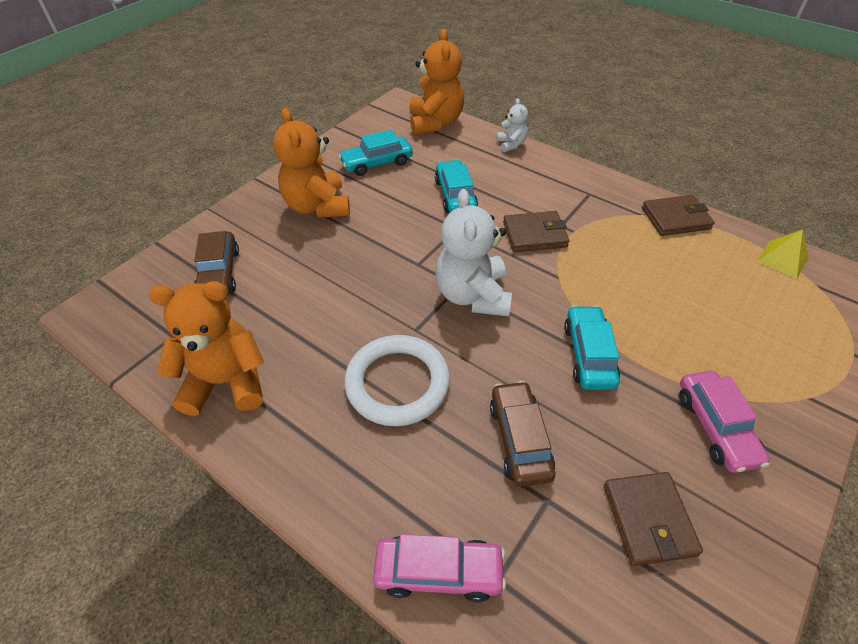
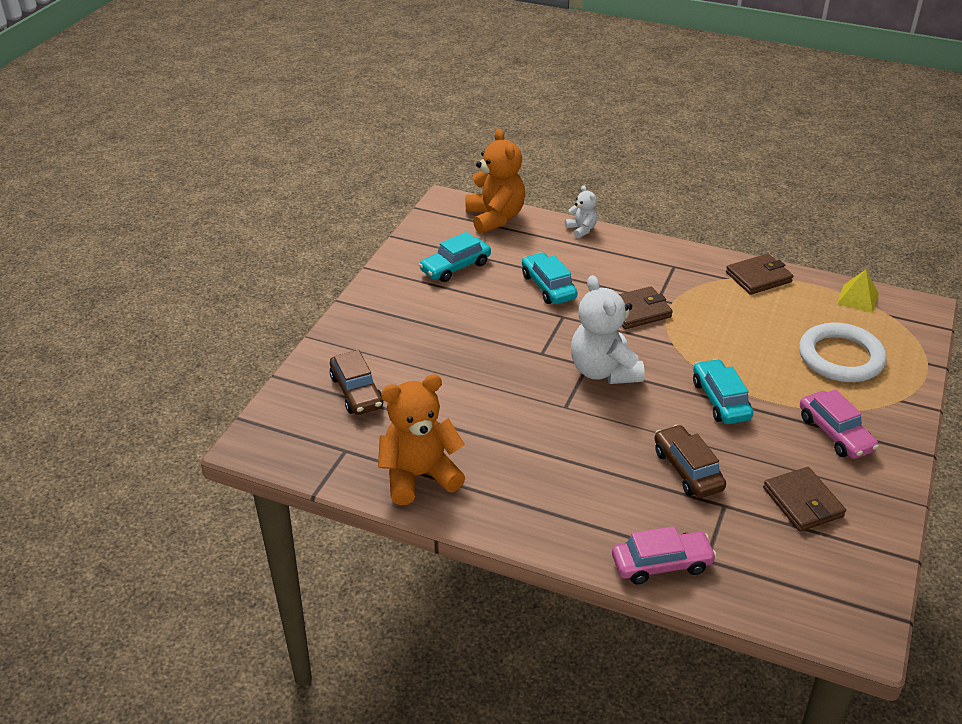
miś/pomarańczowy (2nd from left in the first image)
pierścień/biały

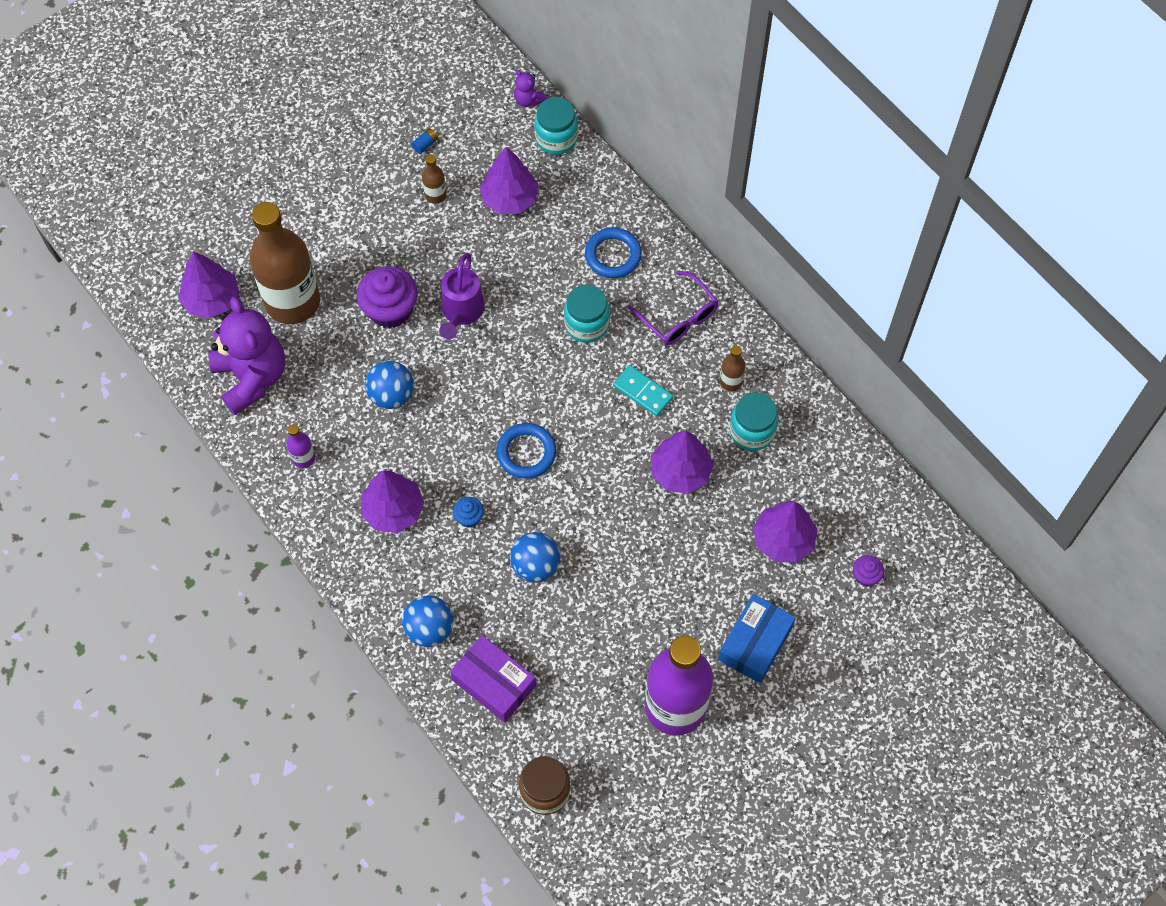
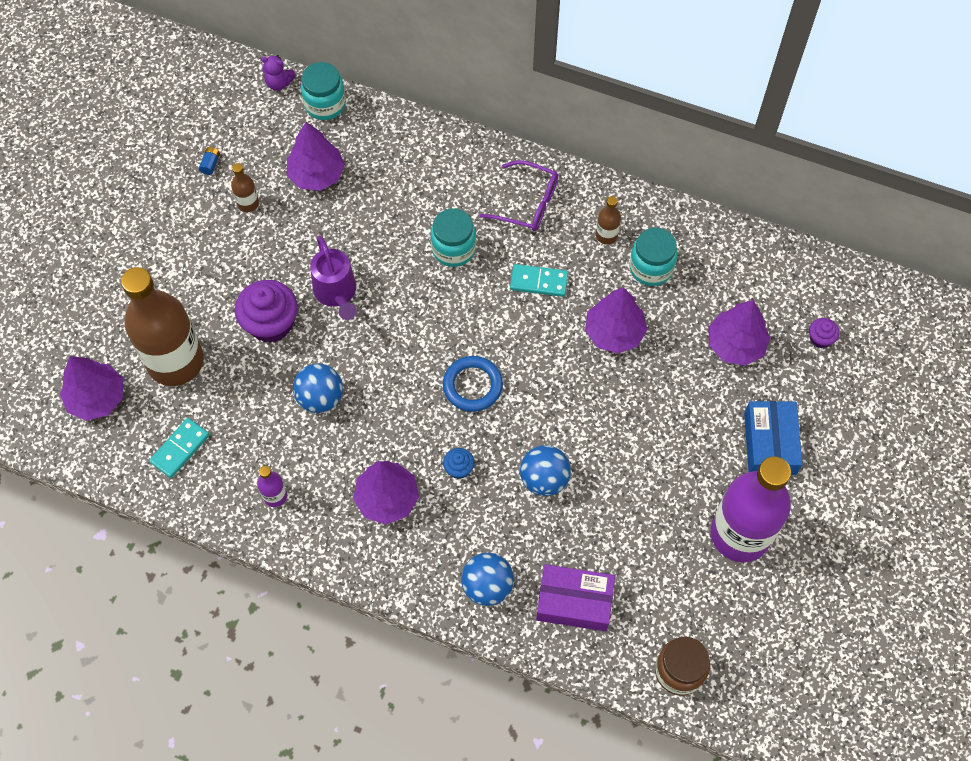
kostka domina/turkusowy (1st from left)
pierścień/niebieski (2nd from left in the first image)

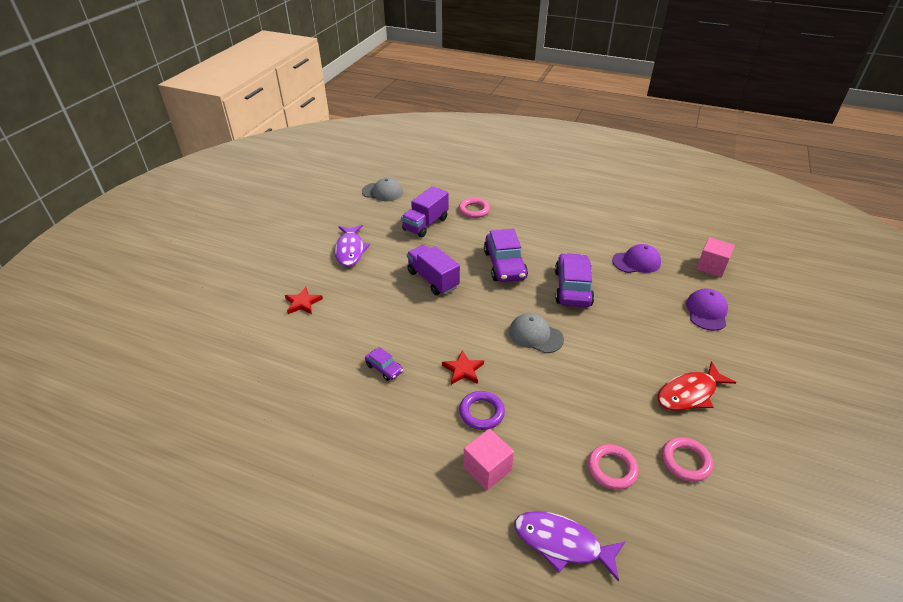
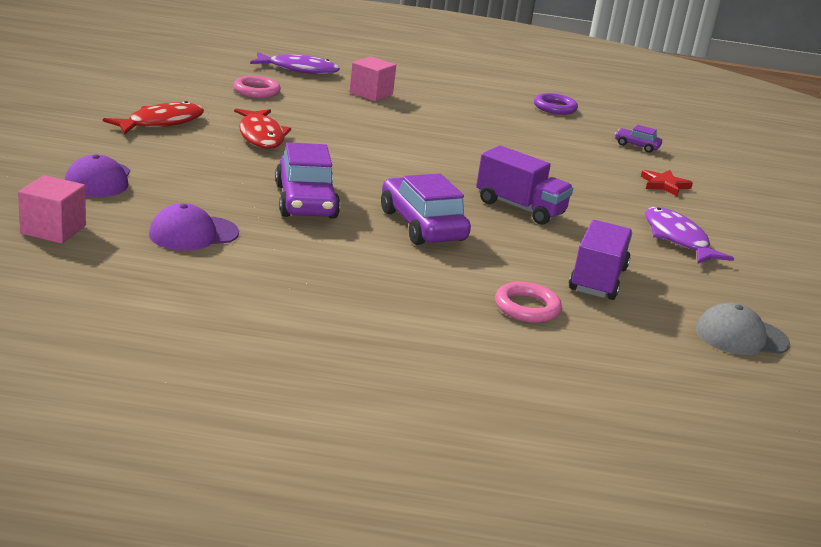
samochód/fioletowy (3rd from left)
gwiazda/czerwony (2nd from left in the first image)
pierścień/fioletowy
czapka/szary (2nd from left in the first image)
pierścień/różowy (3rd from left in the first image)
ryba/czerwony (2nd from left)

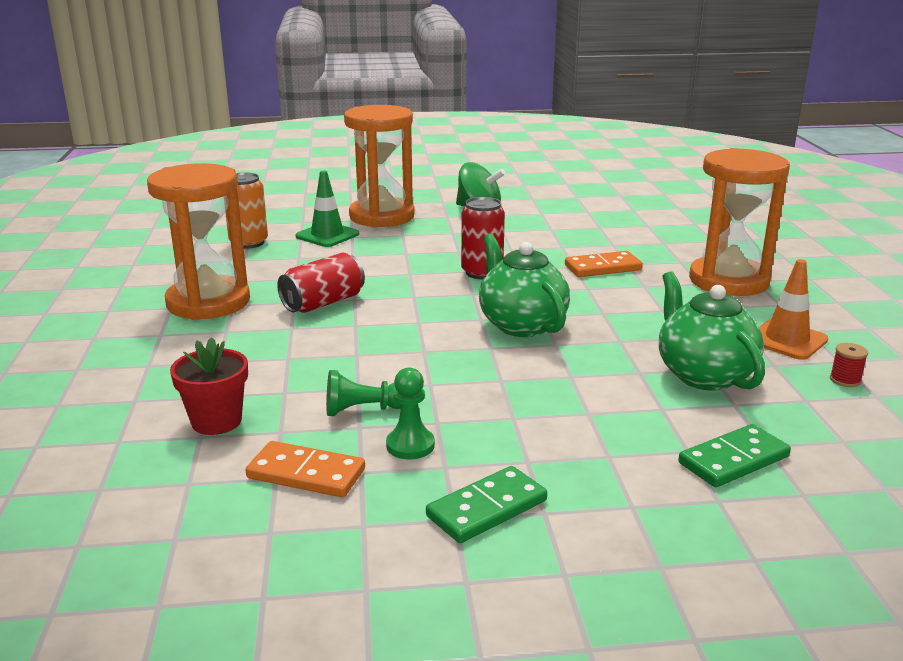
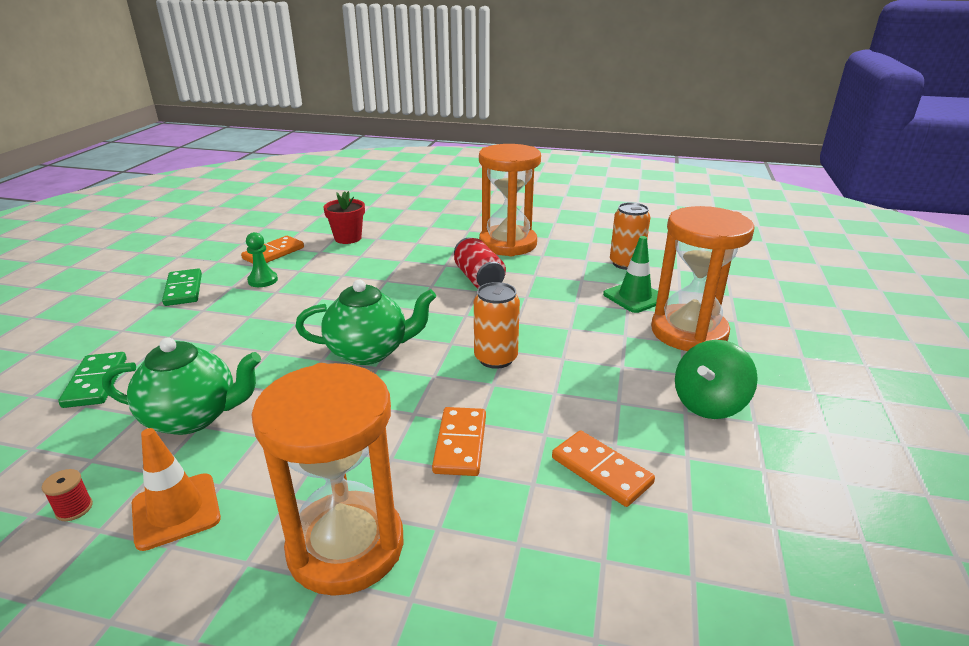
pionek/zielony (1st from left in the first image)
puszka/pomarańczowy (1st from left)
kostka domina/pomarańczowy (3rd from left)

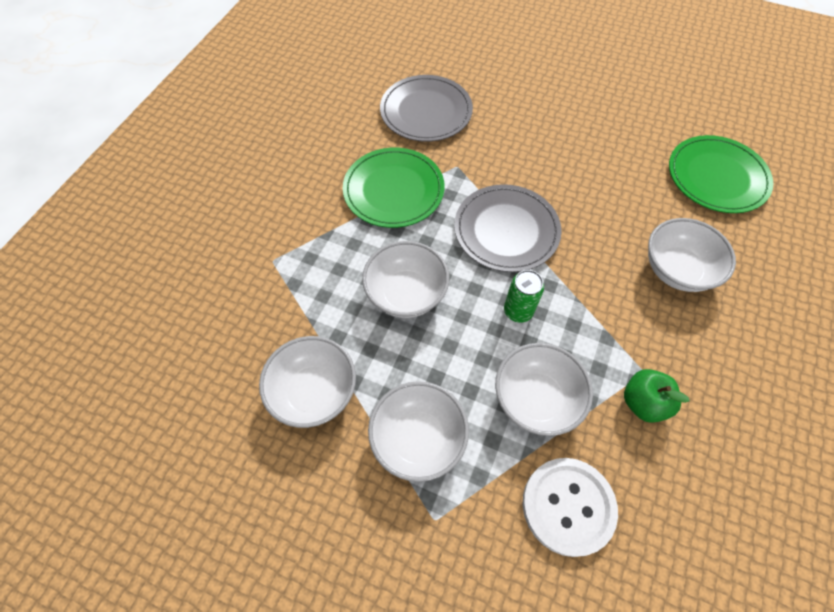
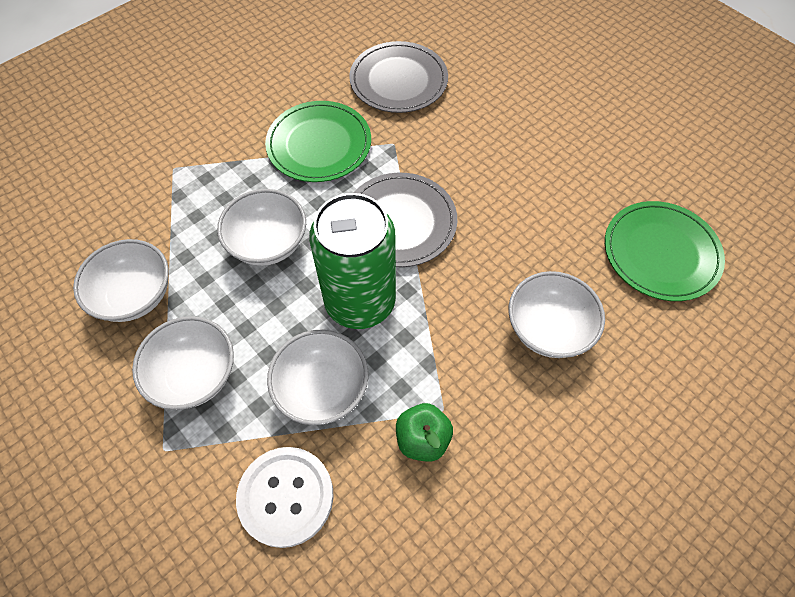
puszka/zielony

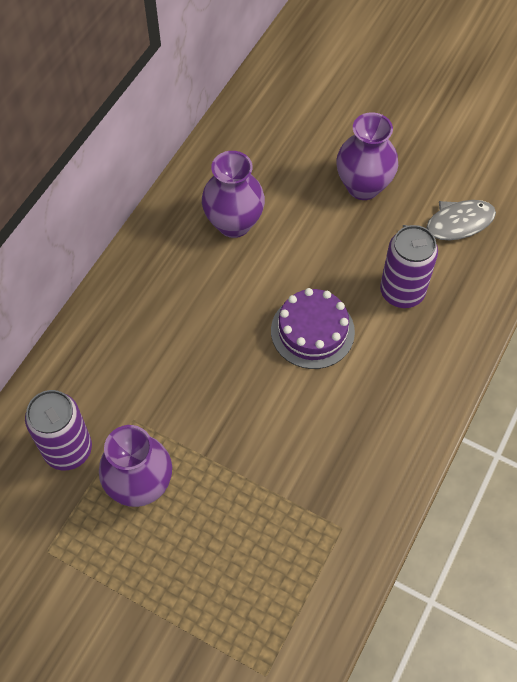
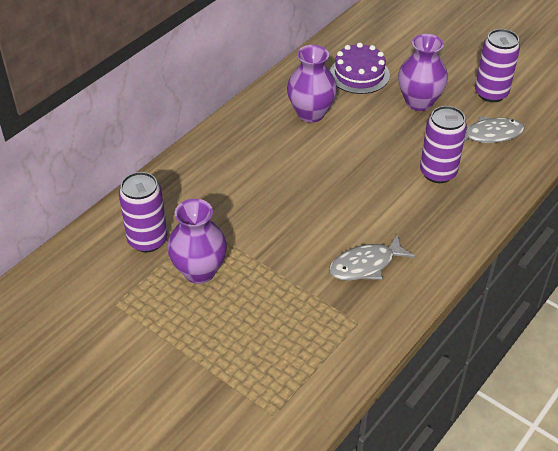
tort/fioletowy
ryba/szary (1st from left)
puszka/fioletowy (3rd from left)

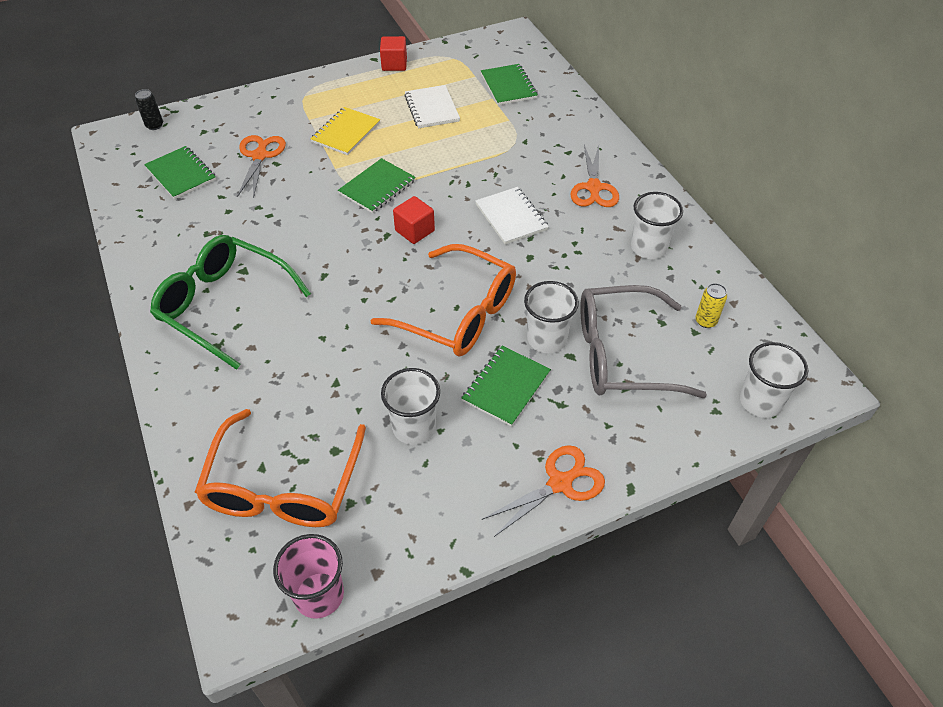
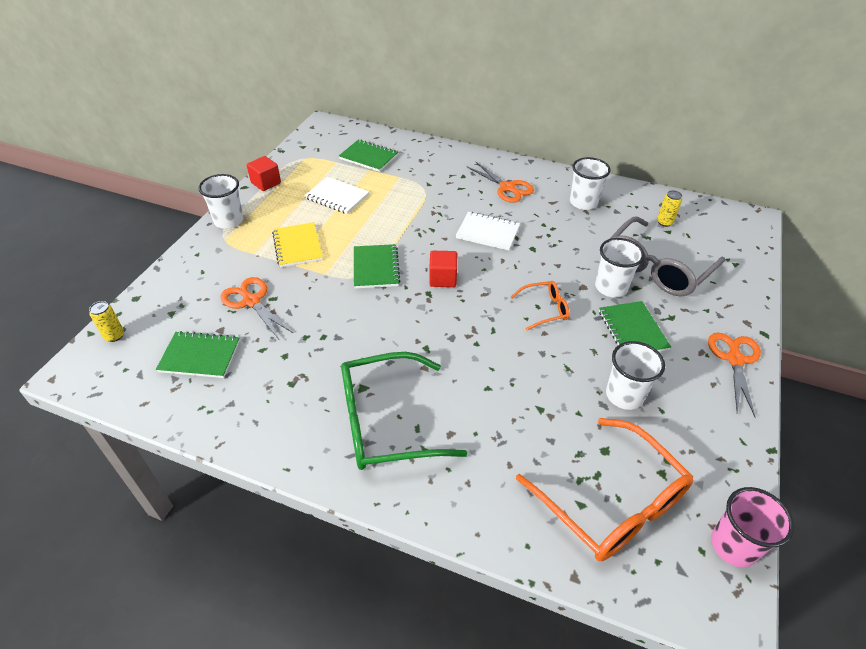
puszka/żółty (1st from left)
okulary/pomarańczowy (1st from left)
szklanka/biały (1st from left)

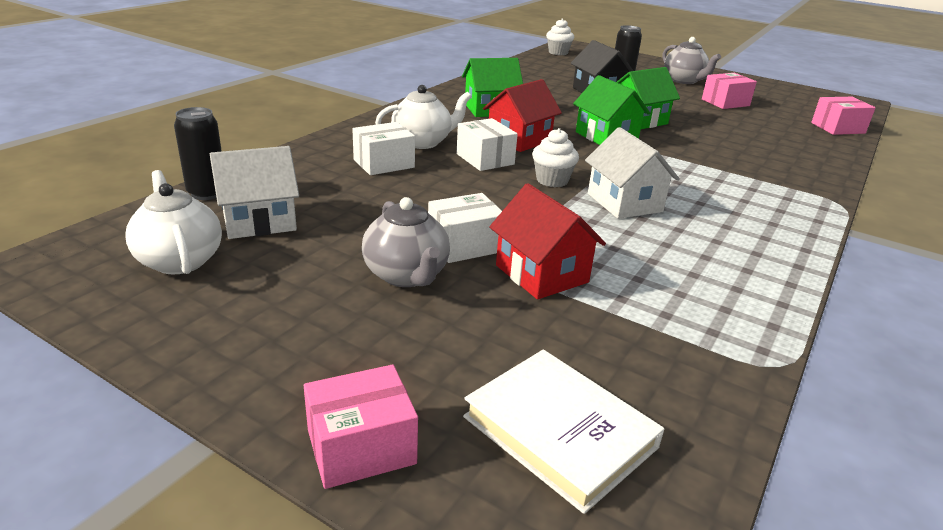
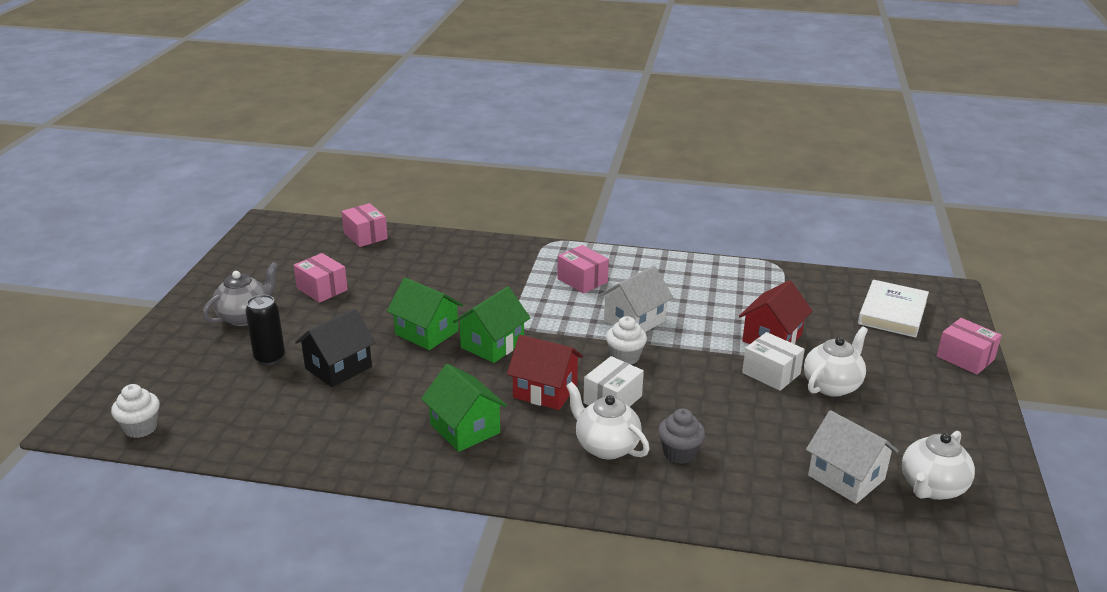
puszka/czarny (1st from left in the first image)
muffinka/szary
imbryk/biały (2nd from left)
pudełko/różowy (3rd from left)

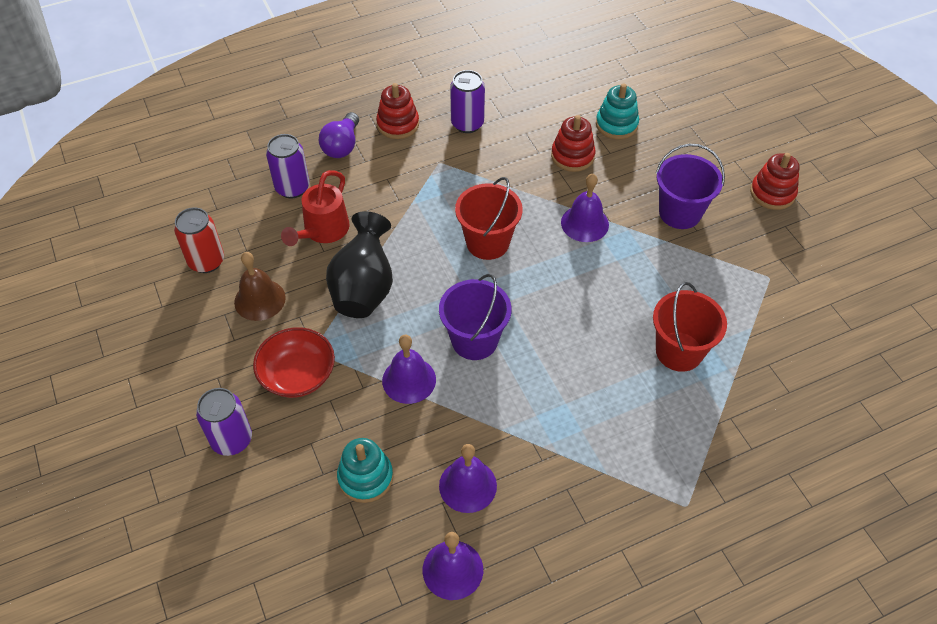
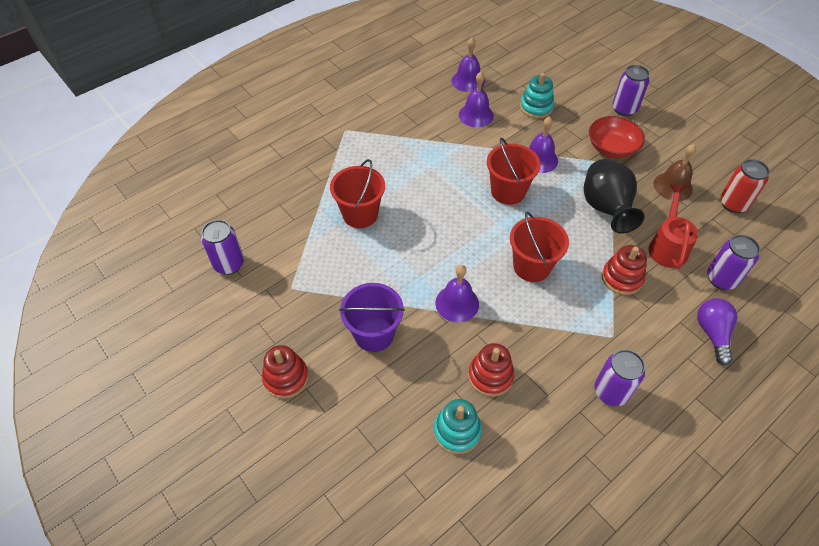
zabawka nakładanka/czerwony (3rd from left)
wiadro/czerwony (2nd from left)
puszka/fioletowy (1st from left)

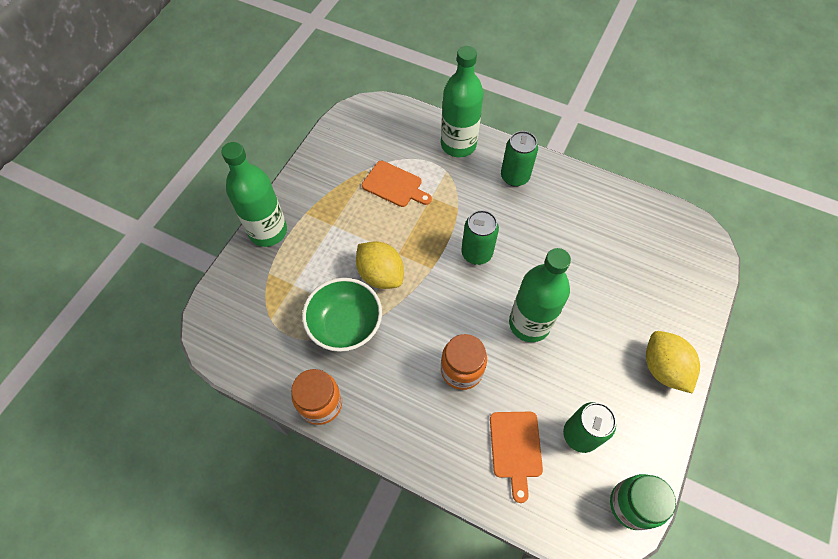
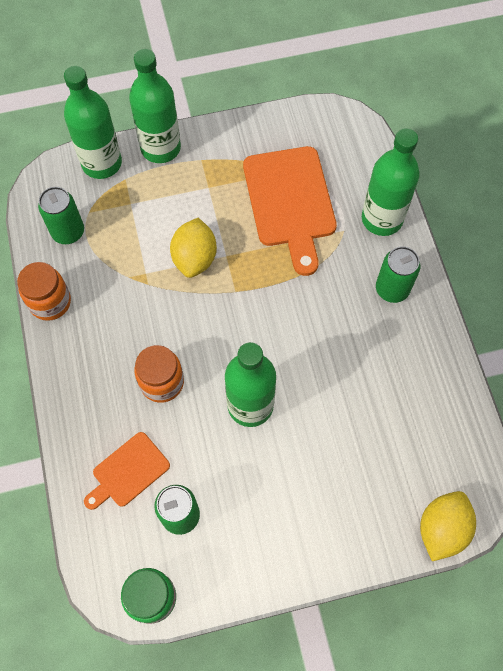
miska/zielony
deska do krojenia/pomarańczowy (2nd from left)
puszka/zielony (1st from left)
cytryna/żółty (2nd from left)
butelka/zielony (1st from left)

